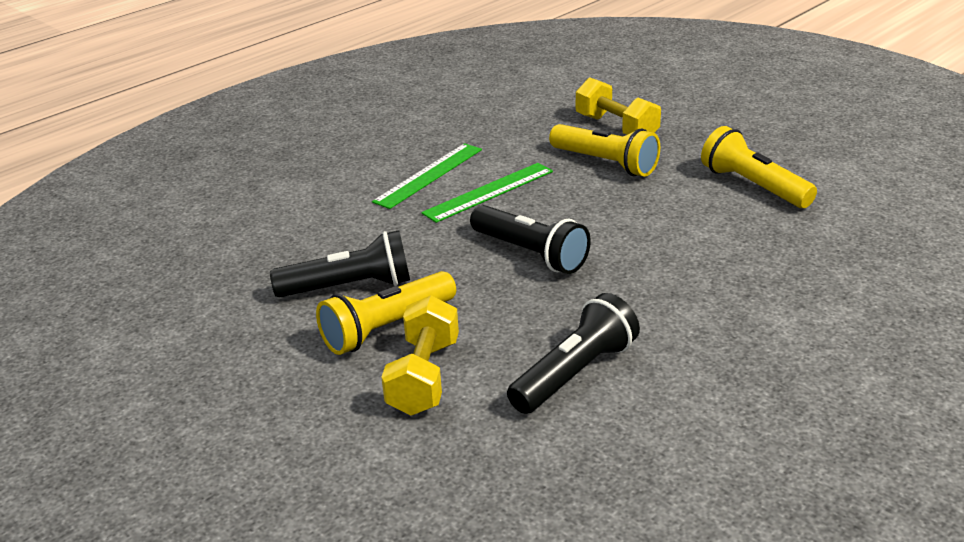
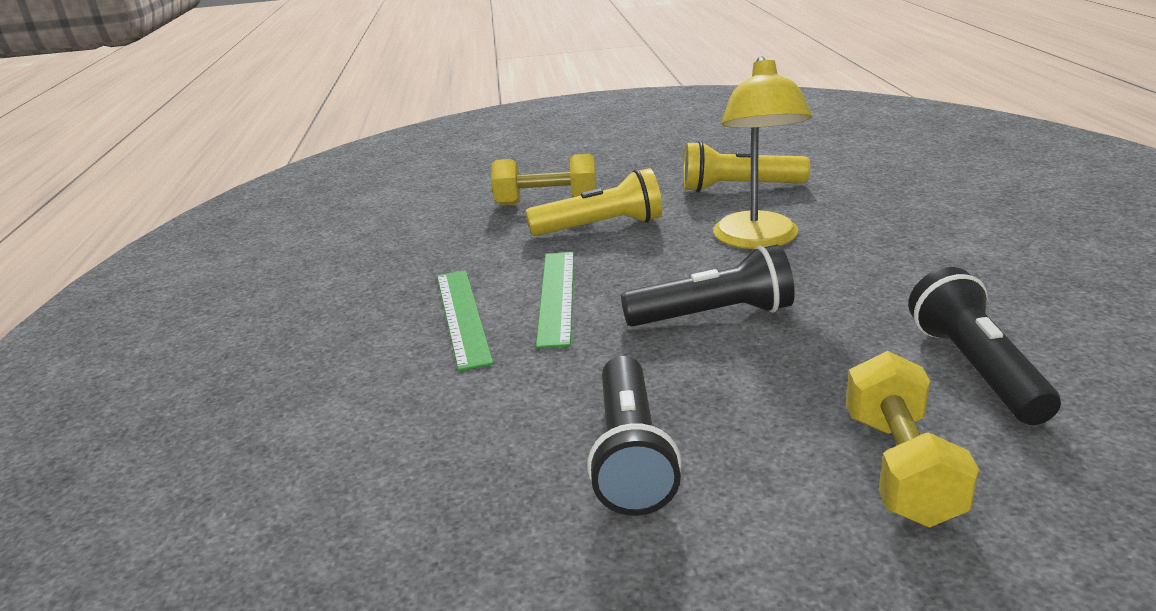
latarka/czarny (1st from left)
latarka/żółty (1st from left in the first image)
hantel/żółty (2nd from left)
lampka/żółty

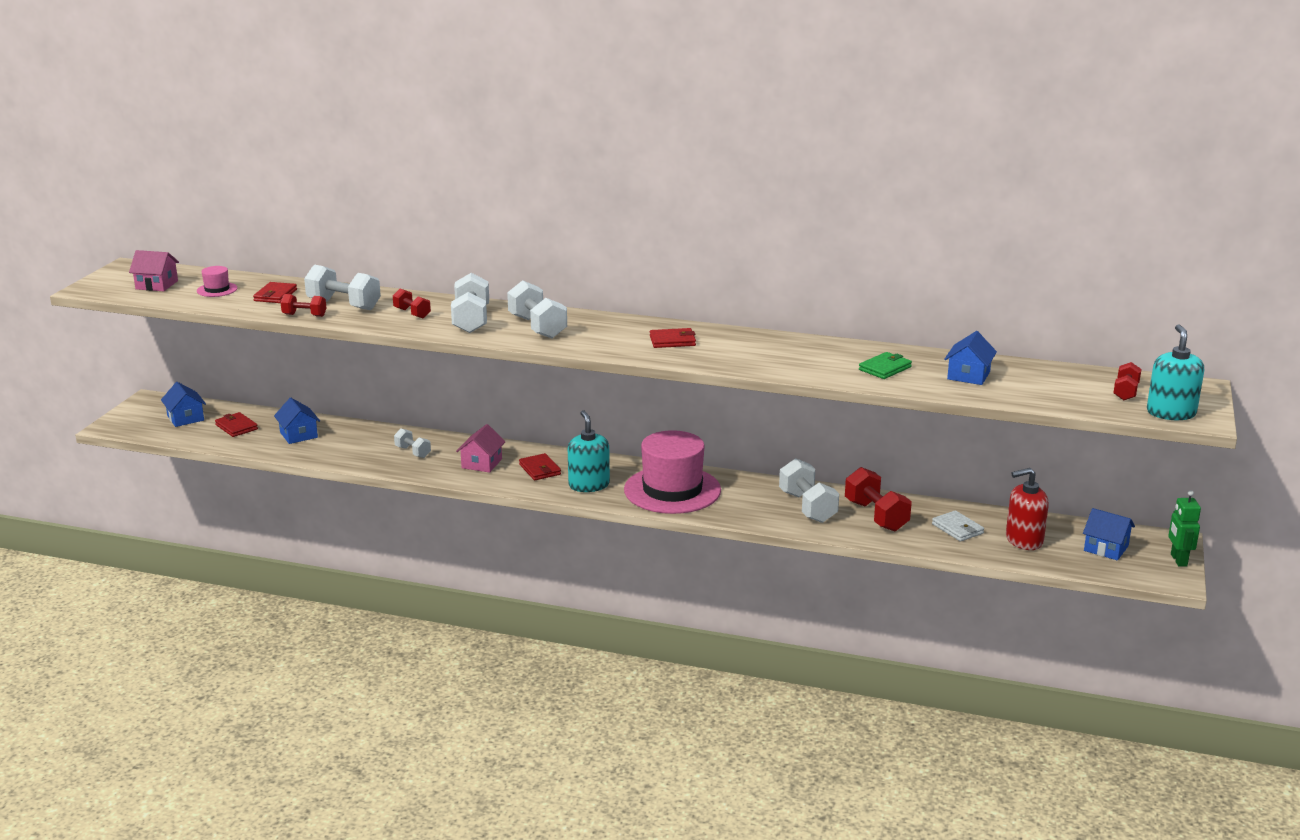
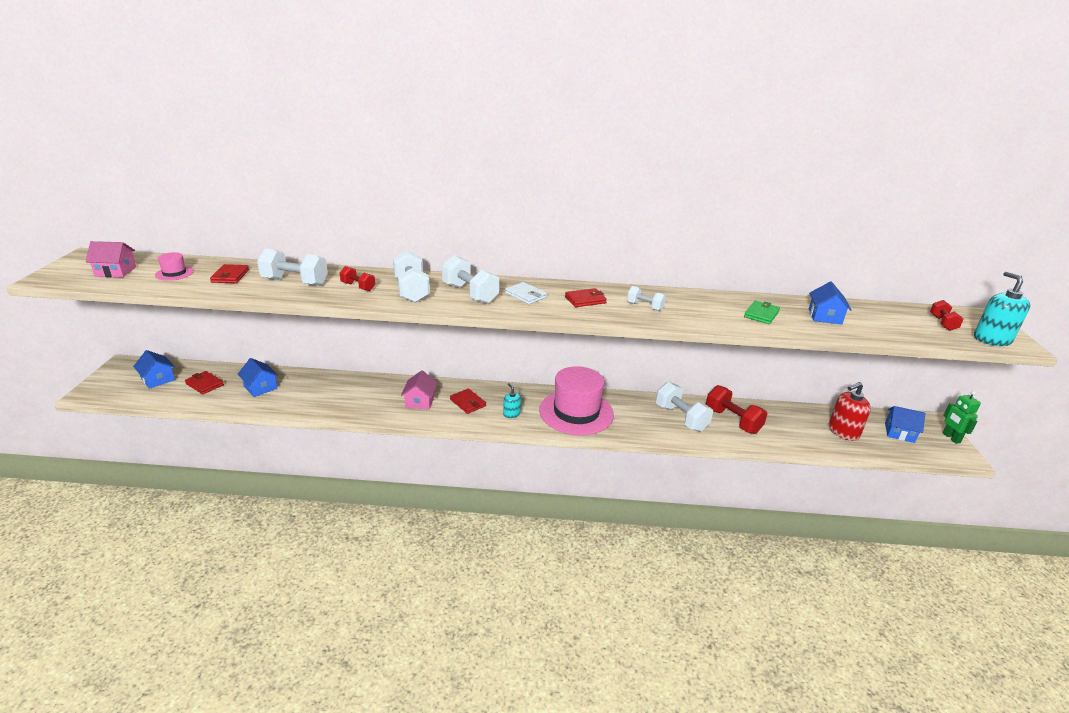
hantel/czerwony (1st from left in the first image)
hantel/biały (4th from left)
dozownik mydła/turkusowy (1st from left)
portfel/biały

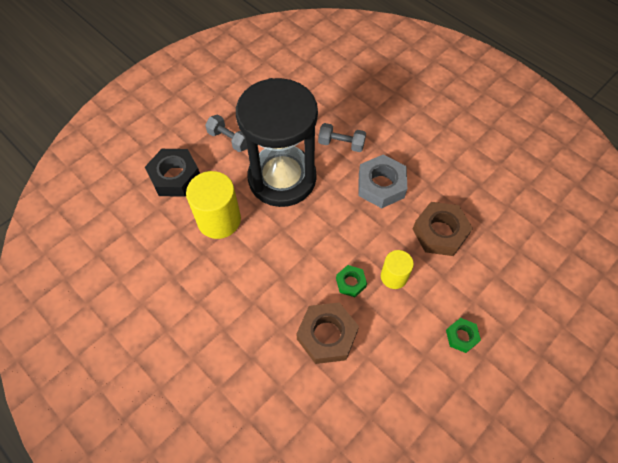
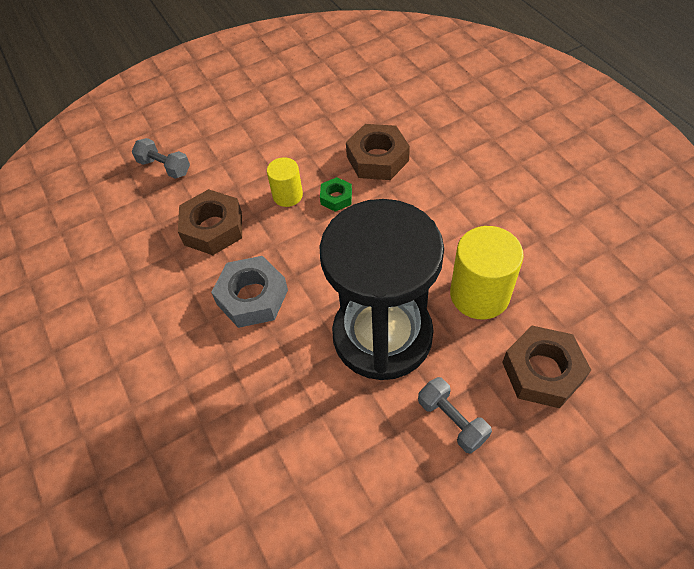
nakrętka/brązowy (3rd from left)
hantel/szary (1st from left)
nakrętka/zielony (2nd from left in the first image)

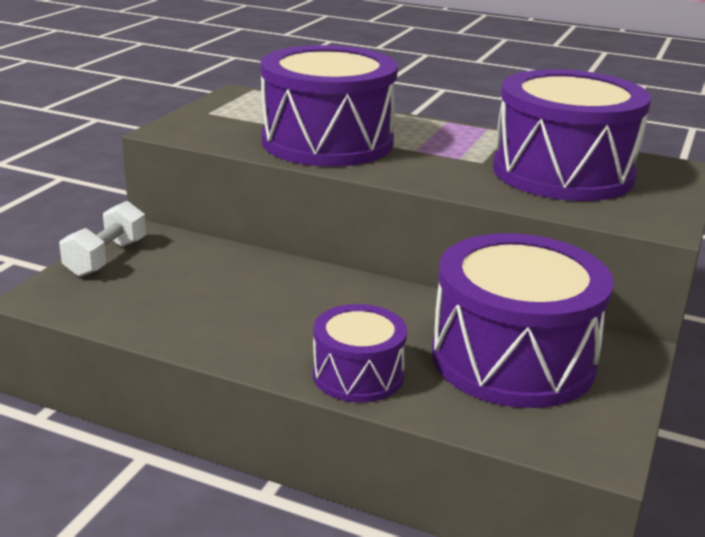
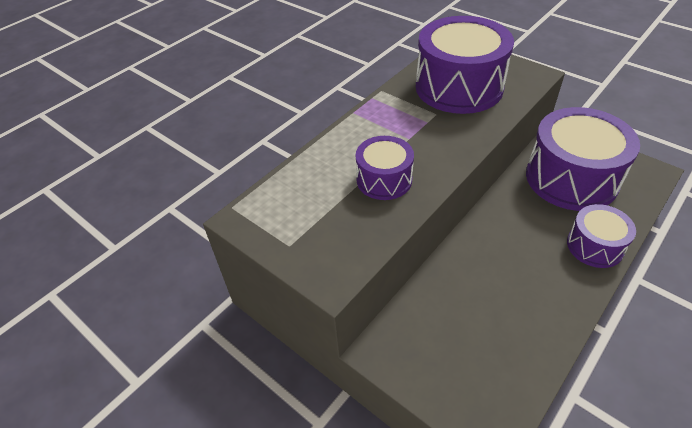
hantel/biały
bęben/fioletowy (1st from left)

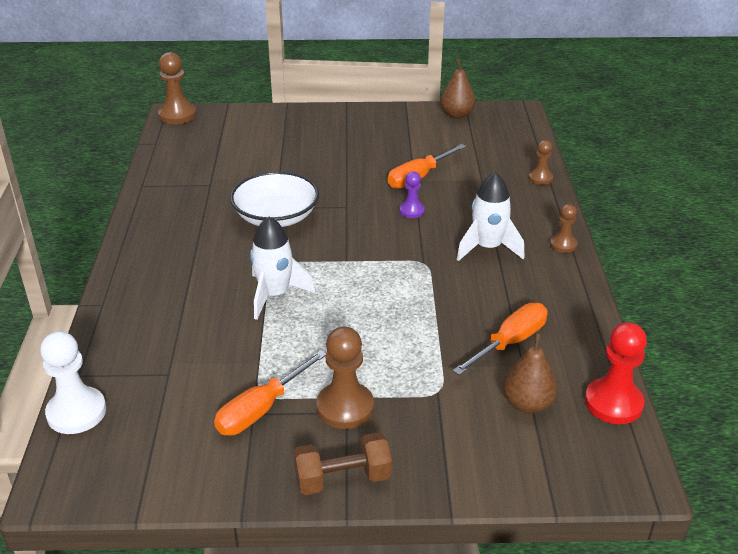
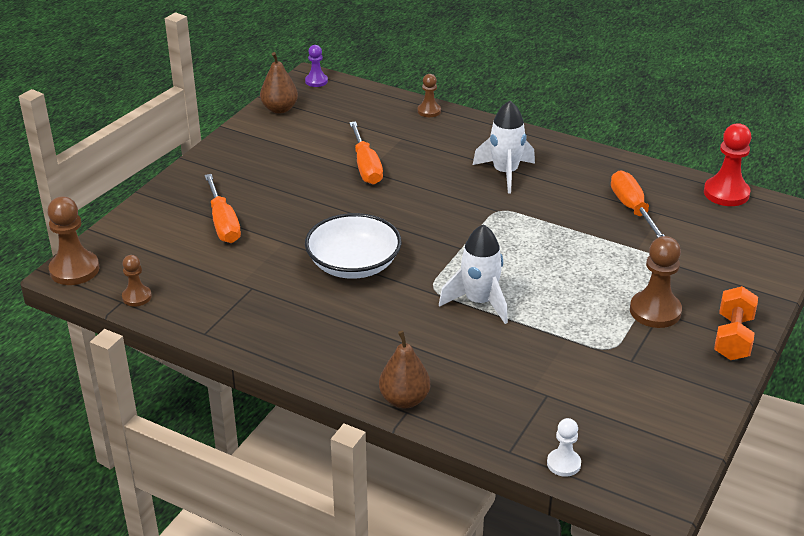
pionek/biały
śrubokręt/pomarańczowy (1st from left)
hantel/pomarańczowy
pionek/fioletowy
gruszka/brązowy (2nd from left)
pionek/brązowy (2nd from left)

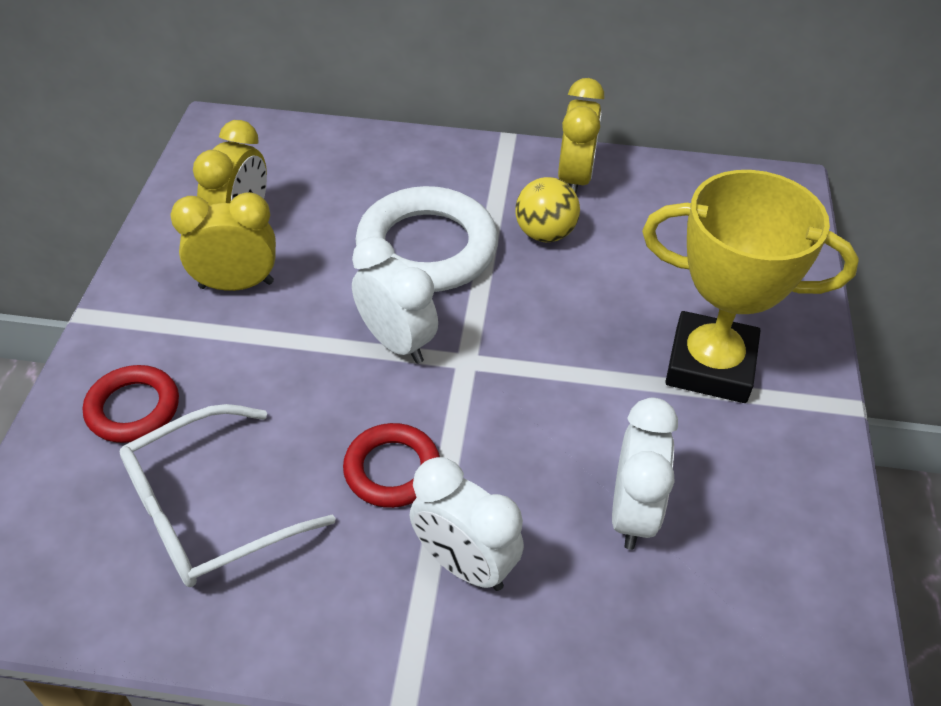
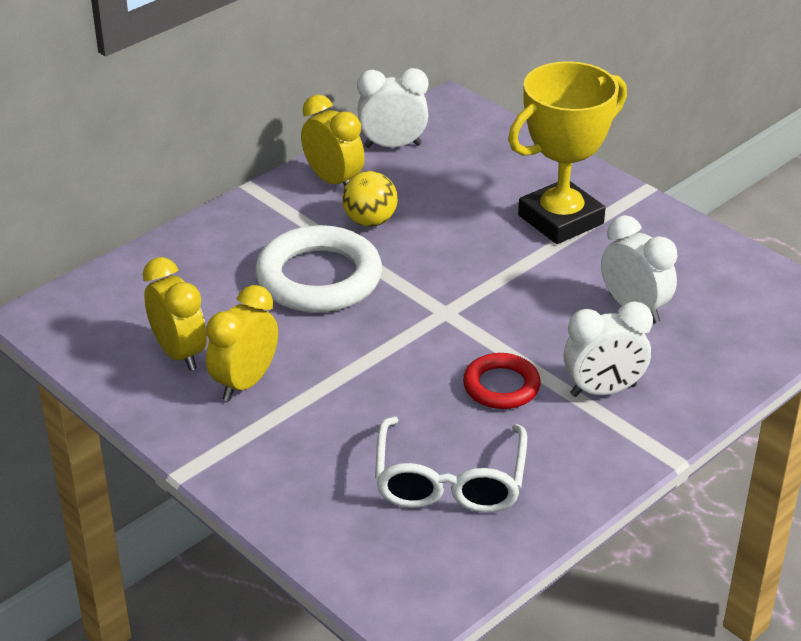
pierścień/czerwony (1st from left in the first image)
budzik/biały (1st from left)

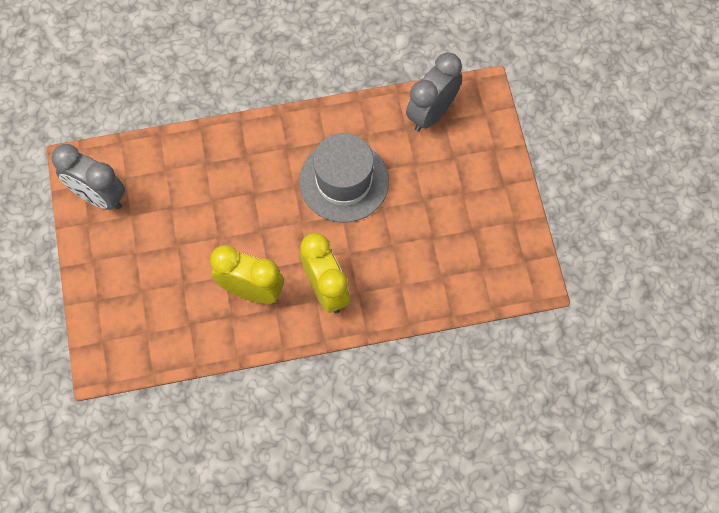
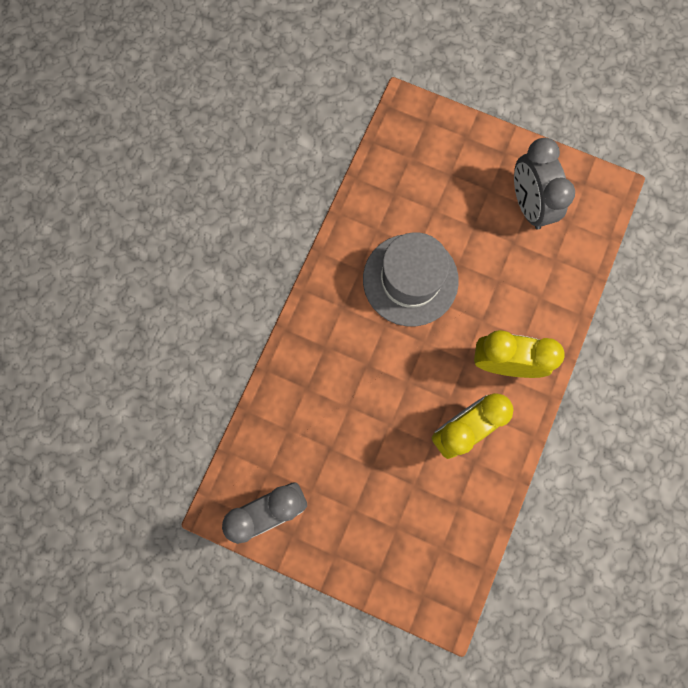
budzik/szary (2nd from left)

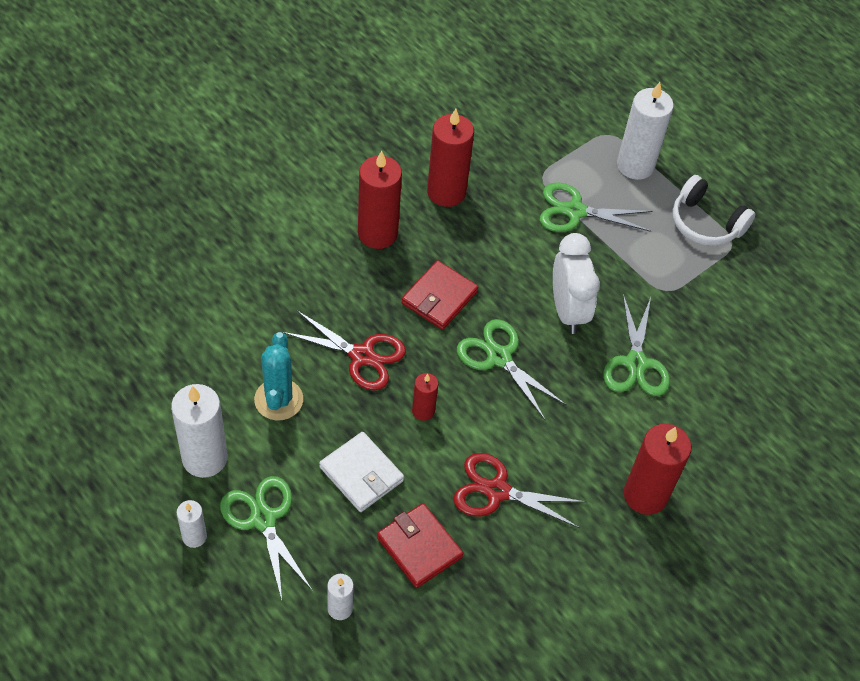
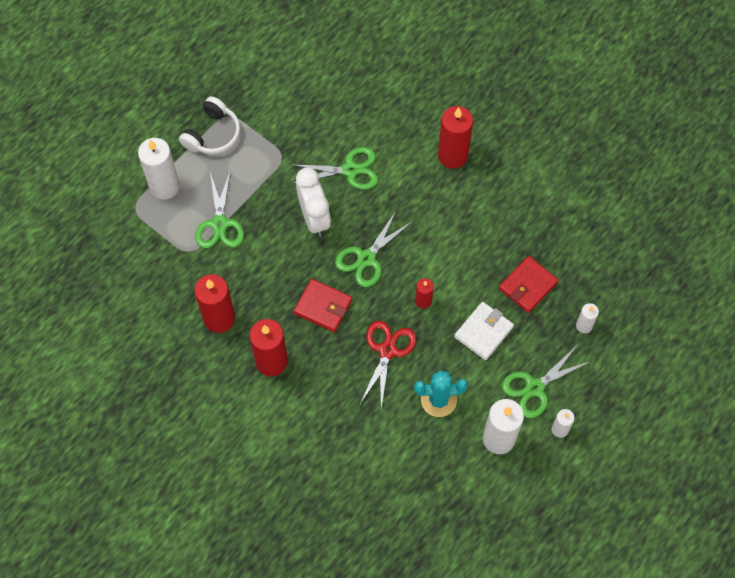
nożyczki/czerwony (2nd from left in the first image)
budzik/biały

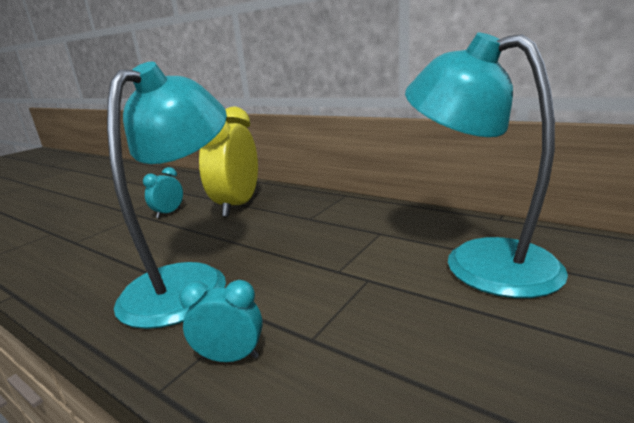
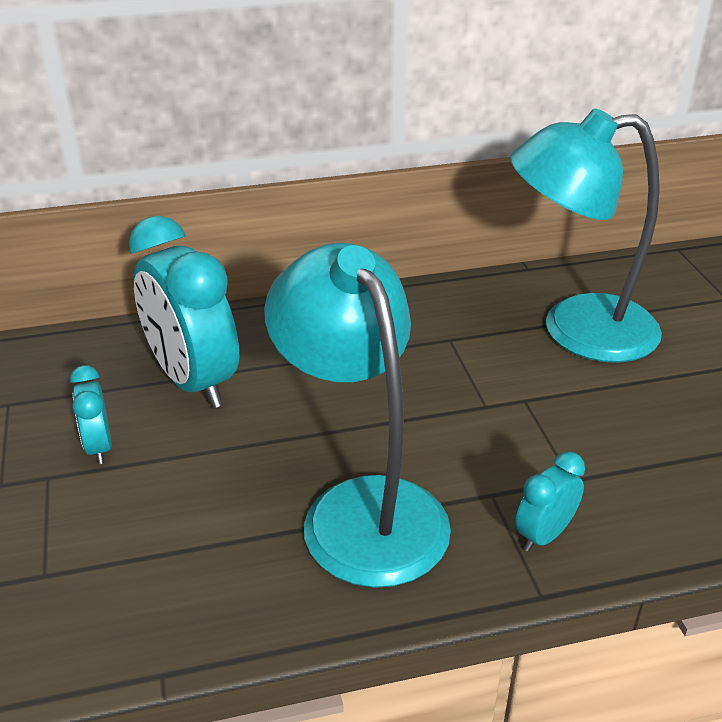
budzik/turkusowy (2nd from left)

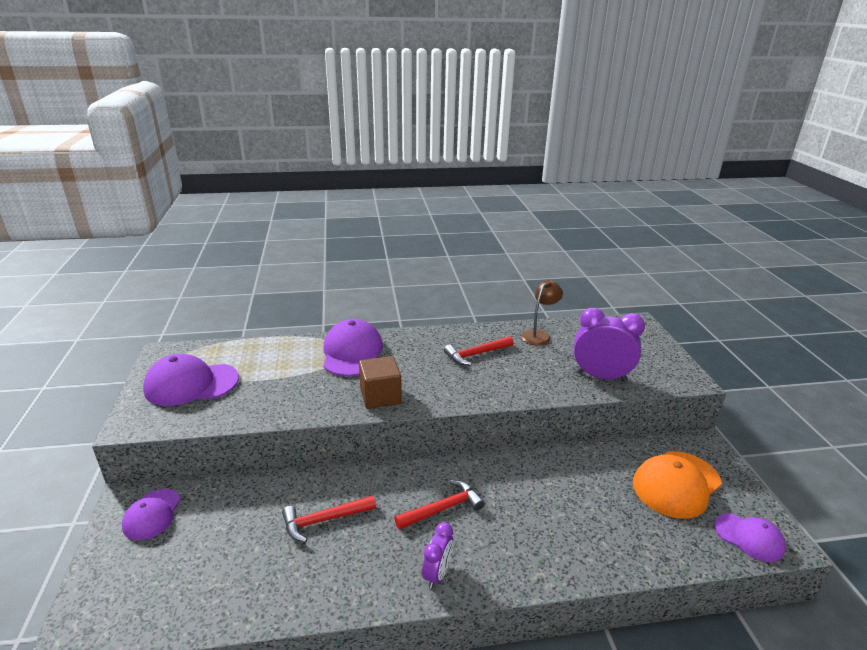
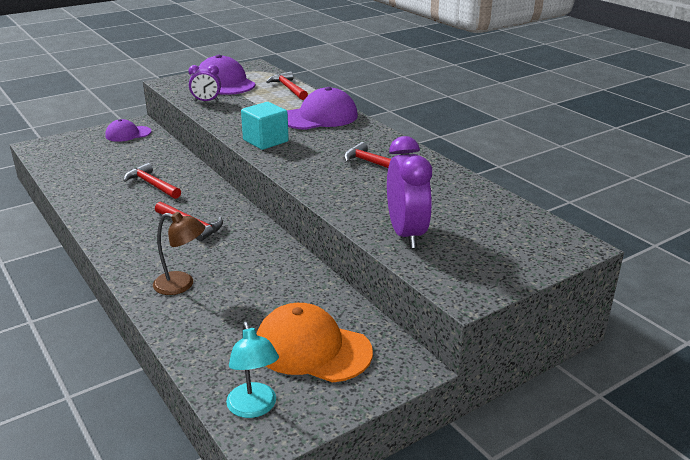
sześcian/turkusowy
budzik/fioletowy (1st from left)
lampka/brązowy
lampka/turkusowy
młotek/czerwony (3rd from left)

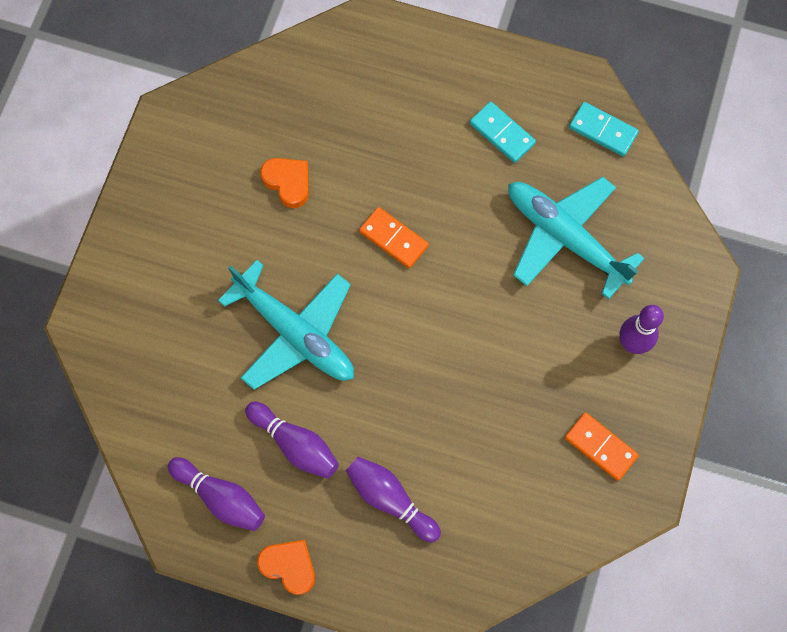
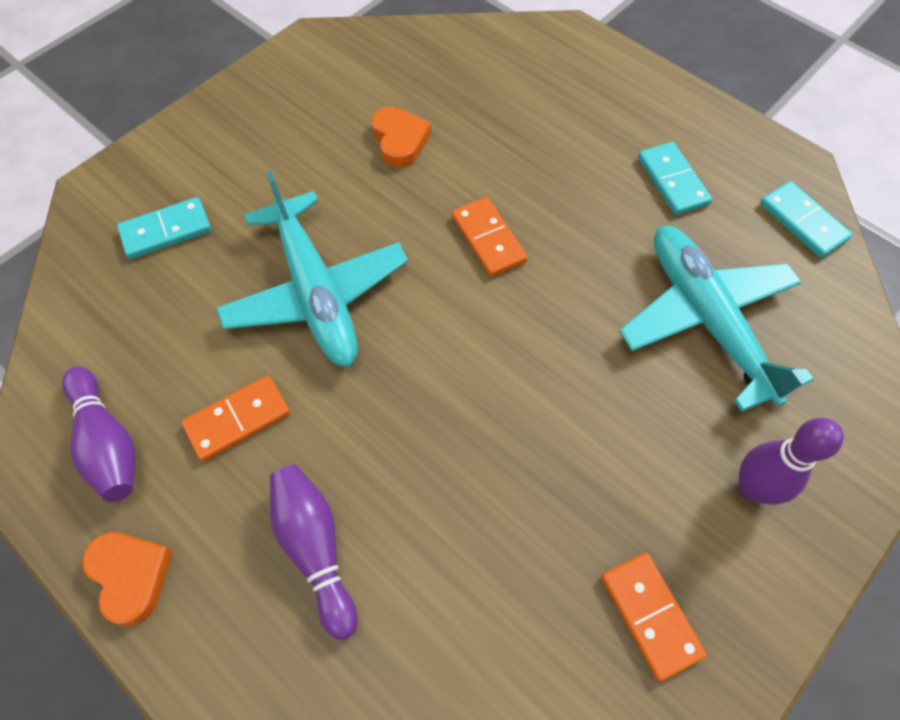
kostka domina/pomarańczowy (1st from left)
kostka domina/turkusowy (1st from left)

